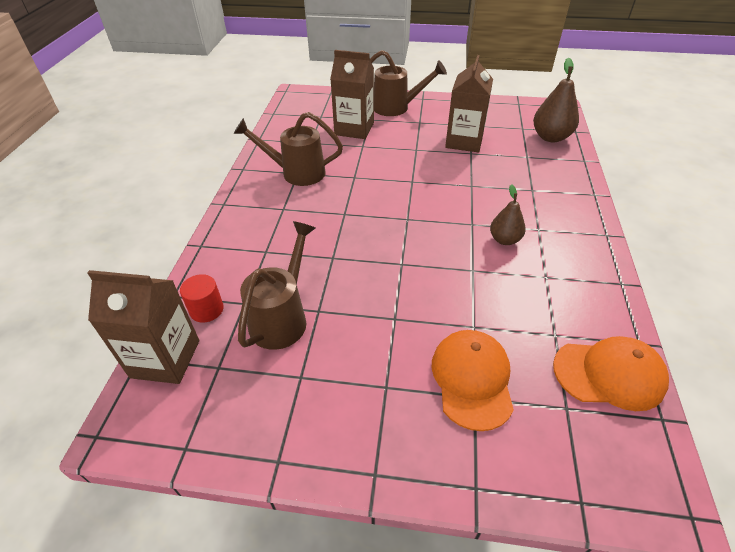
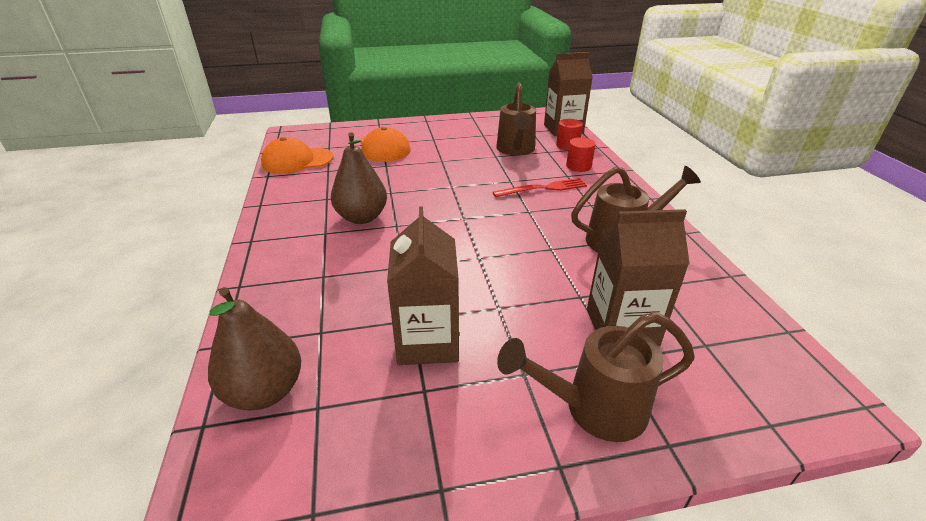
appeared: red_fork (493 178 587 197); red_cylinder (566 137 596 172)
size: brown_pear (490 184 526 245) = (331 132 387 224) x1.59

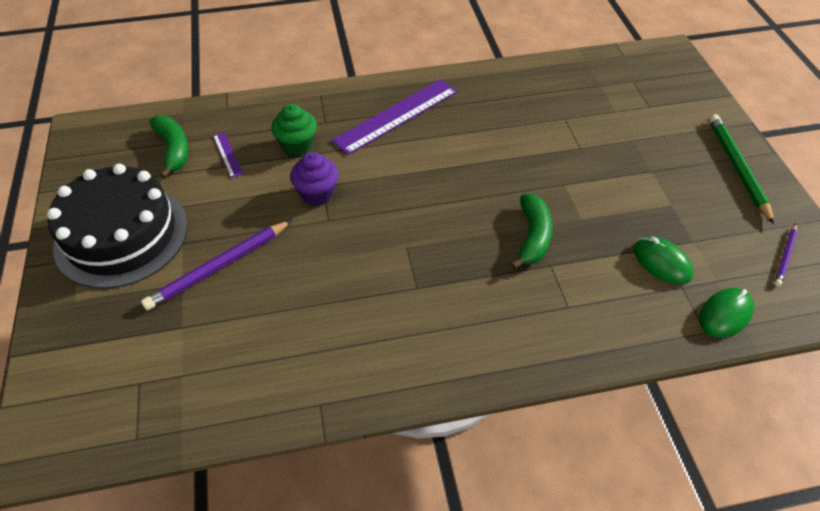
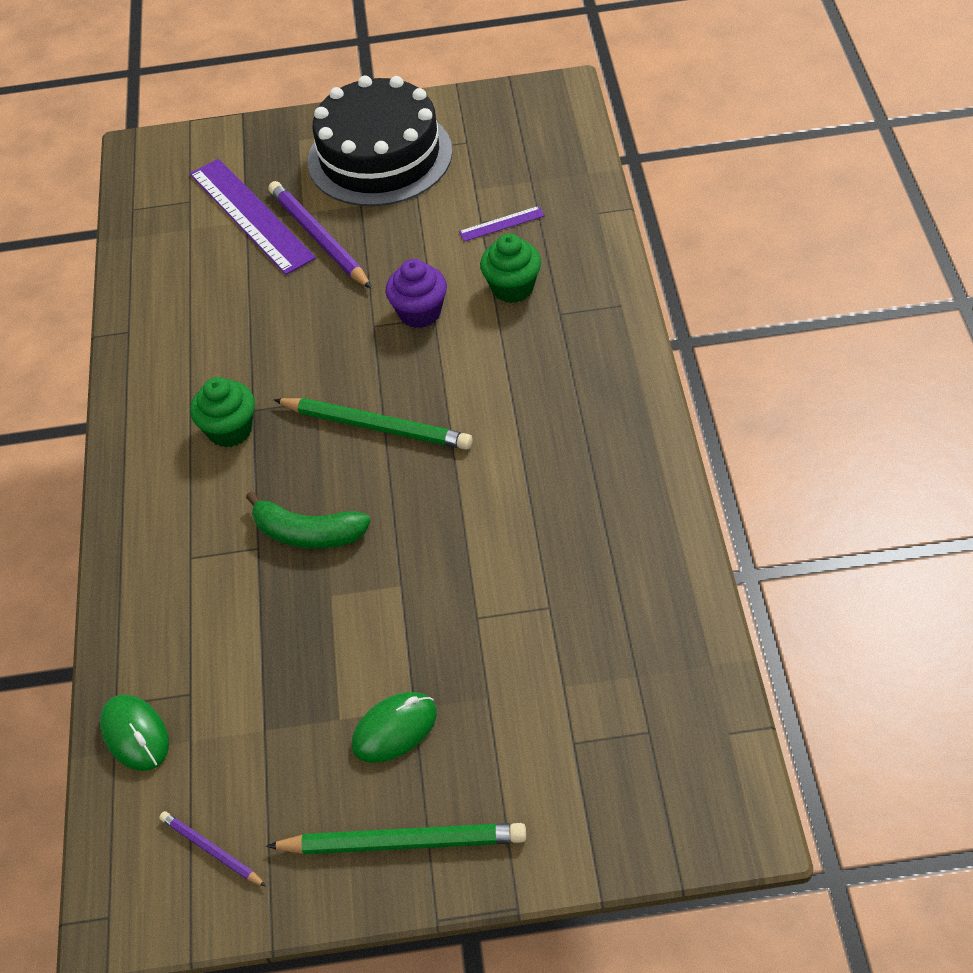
missing: green_banana (149 116 189 178)
appeared: green_cupcake (190 377 255 448); green_pencil (273 398 472 450)
relocated: purple_ruler (332 79 457 155) to (190 159 316 275); green_mouse (634 236 693 284) to (352 692 437 763)

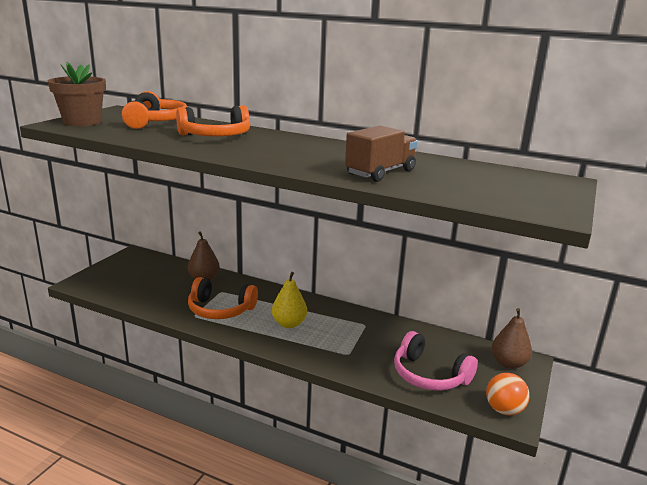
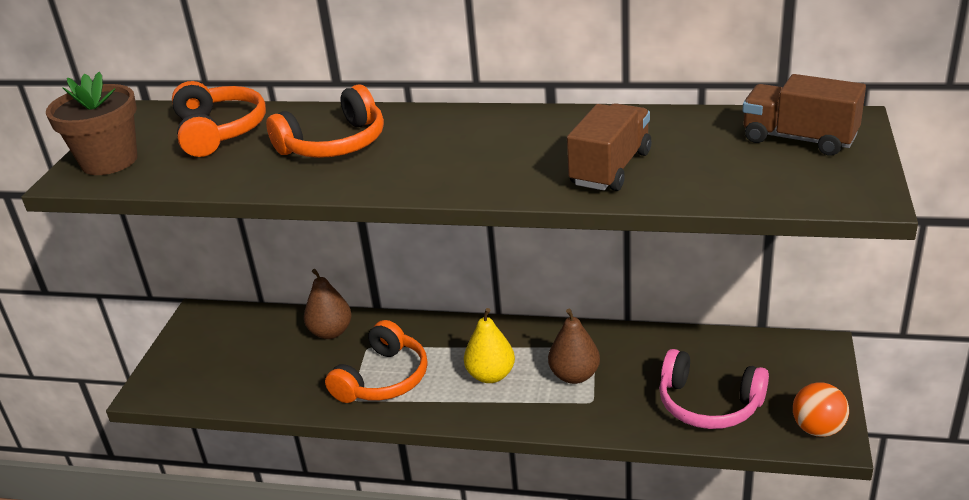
appeared: brown_truck (742 74 866 156)
relocated: brown_pear (492 308 532 369) to (548 309 600 384)
spun: orange_headphones (188 277 258 319) = (325 320 428 403) 60 degrees counterclockwise

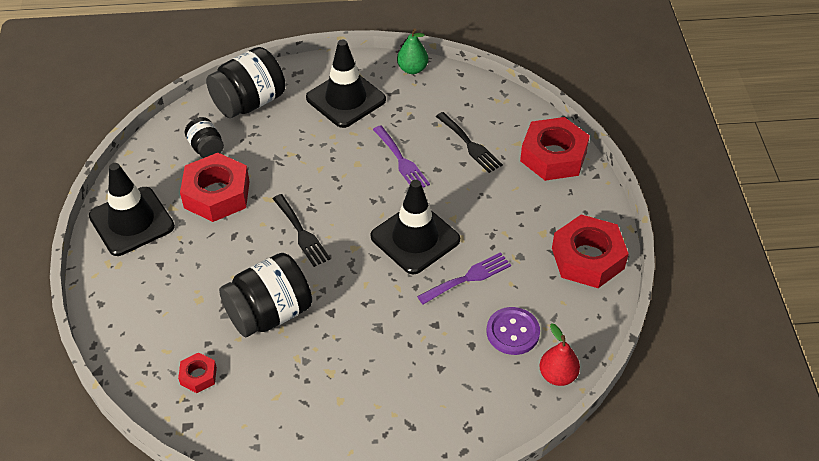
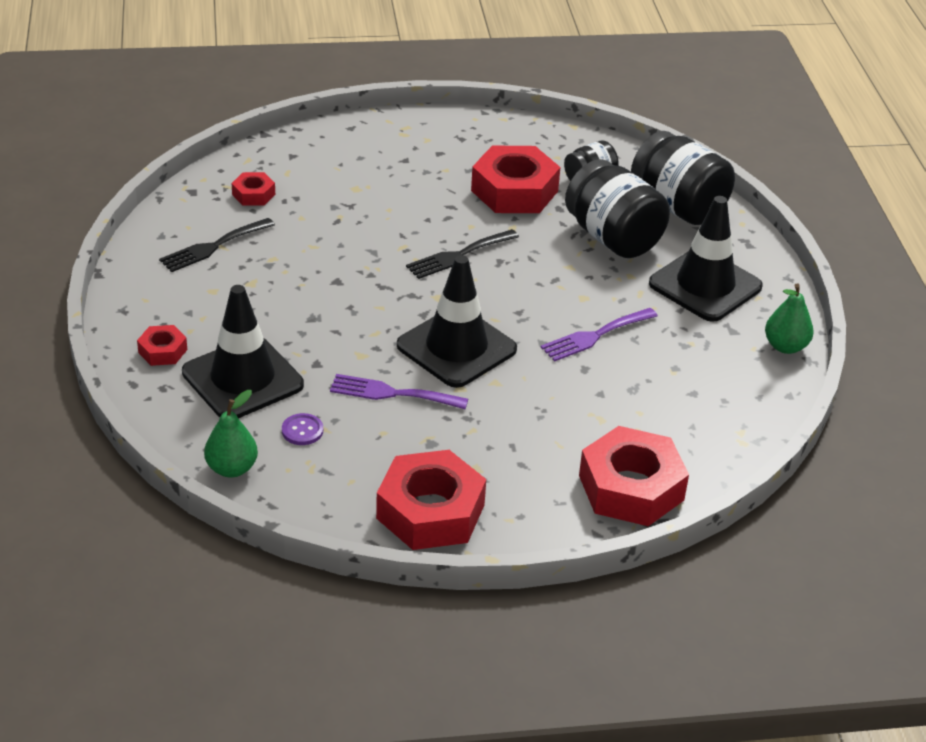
appeared: red_nut (137 325 187 366)
relocated: black_traffic_cone (89 163 175 256) to (182 285 304 418); black_jar (219 253 312 337) to (565 159 670 258); black_fork (436 112 503 173) to (159 218 275 272)
colour: red_pear (540 324 580 386) to green_pear (204 390 258 478)
spun: purple_fork (417 252 511 305) = (330 374 468 409) 135 degrees clockwise
size: purple_button (487 307 540 355) = (282 413 323 445) x0.59

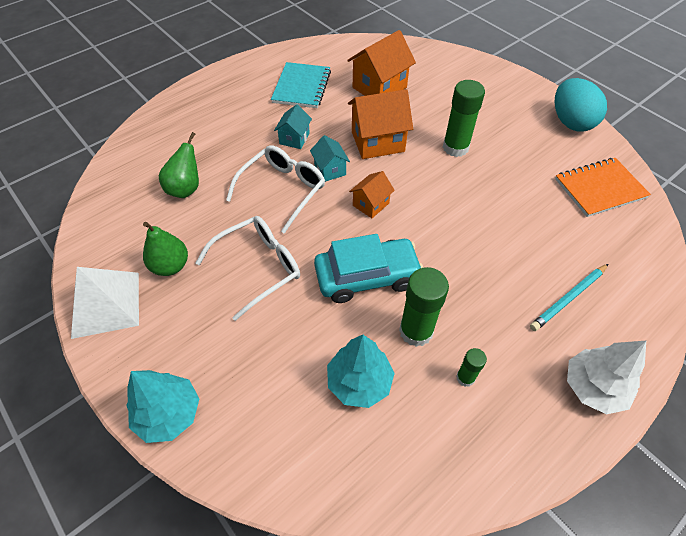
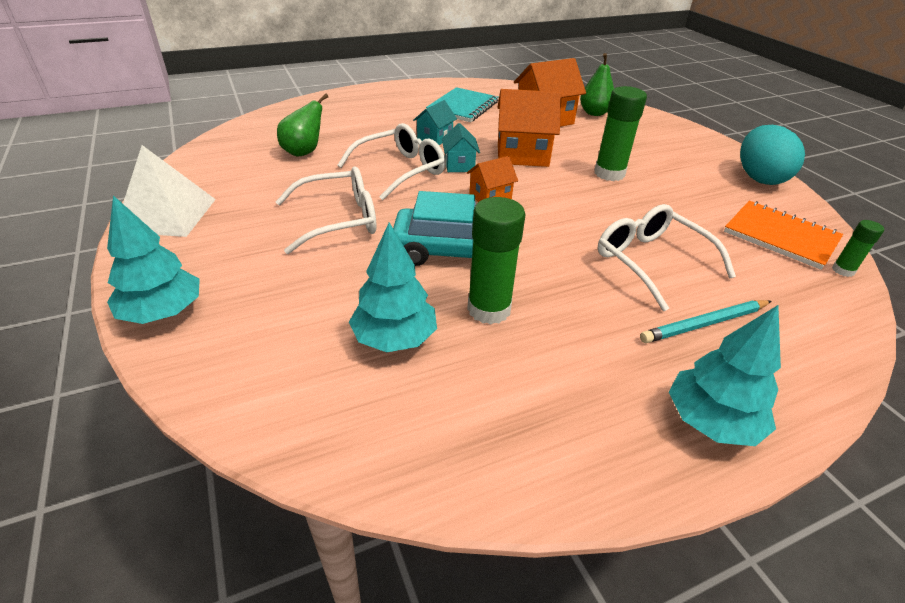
appeared: white_glasses (597 204 736 311)
relocated: green_pear (143 222 188 276) to (580 53 614 116); green_glue_stick (456 348 487 387) to (832 220 884 277)
colour: white_tree (567 341 646 414) to turquoise_tree (669 305 781 446)
spun: orange_notebook (555 158 651 217) = (724 201 843 270) 45 degrees clockwise

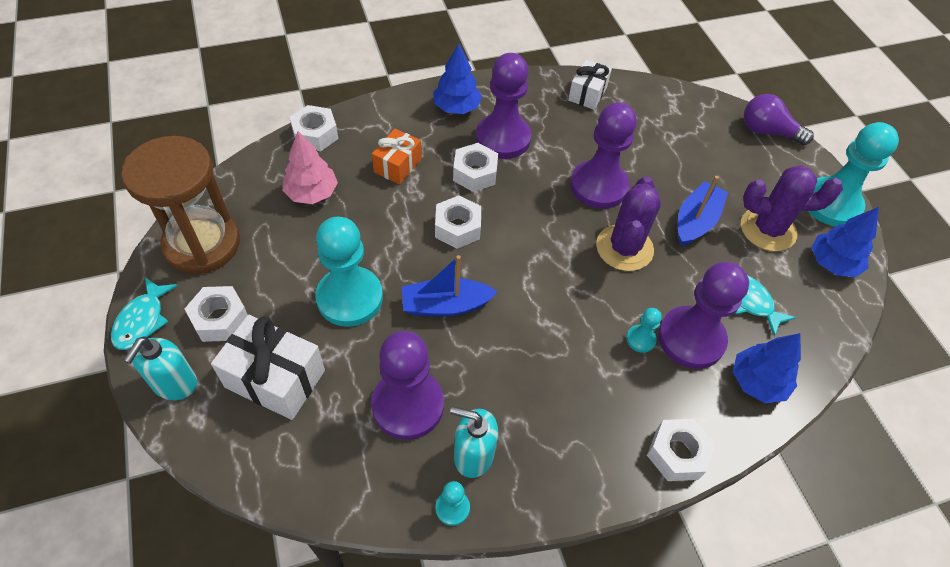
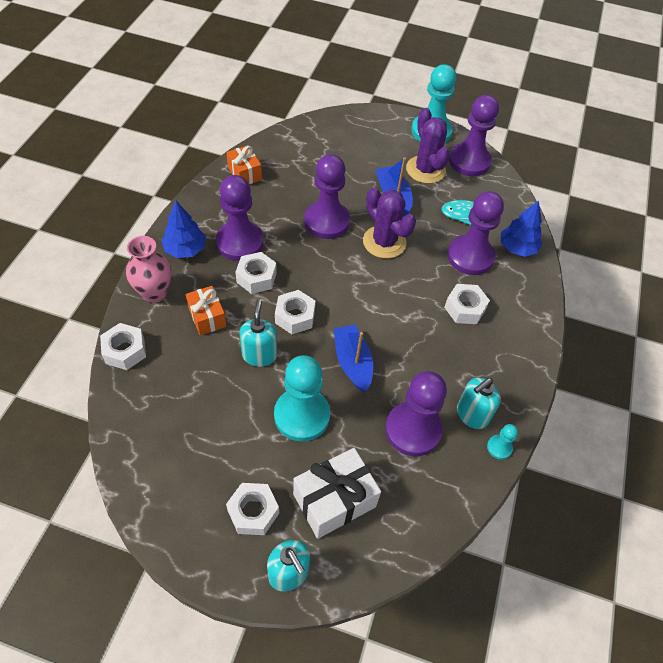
missing: turquoise_fish (111 277 178 350); brown_hourglass (121 136 240 274); pink_tree (282 131 338 204); turquoise_pawn (626 308 662 353); purple_light_bulb (744 94 814 145)
appeared: pink_vase (126 236 171 303); turquoise_soap_dispenser (240 300 277 367)
relocated: white_nut (647 419 715 481) to (444 284 490 324)
exchanged: blue_tree (811 207 879 277) to purple_pawn (449 95 499 176)
colour: white_gift (568 60 612 110) to orange_gift (226 145 262 184)
spun: blue_boat (402 255 497 317) = (334 325 373 392) 135 degrees clockwise; purple_cactus (741 165 843 251) = (406 108 450 184) 60 degrees counterclockwise

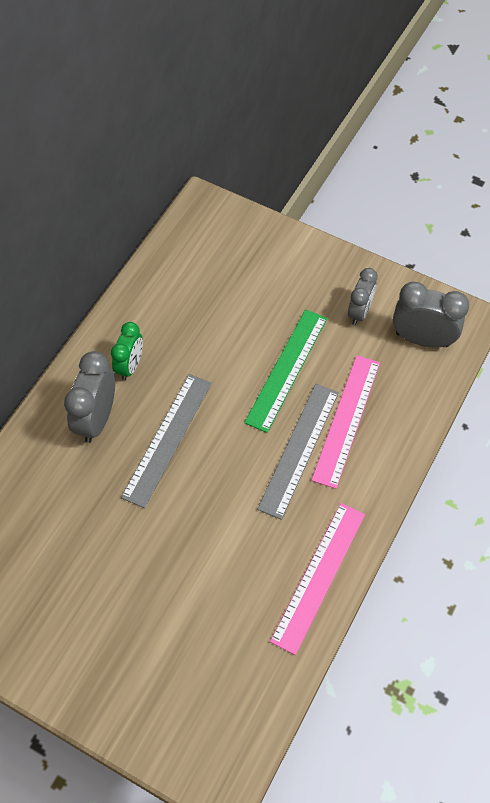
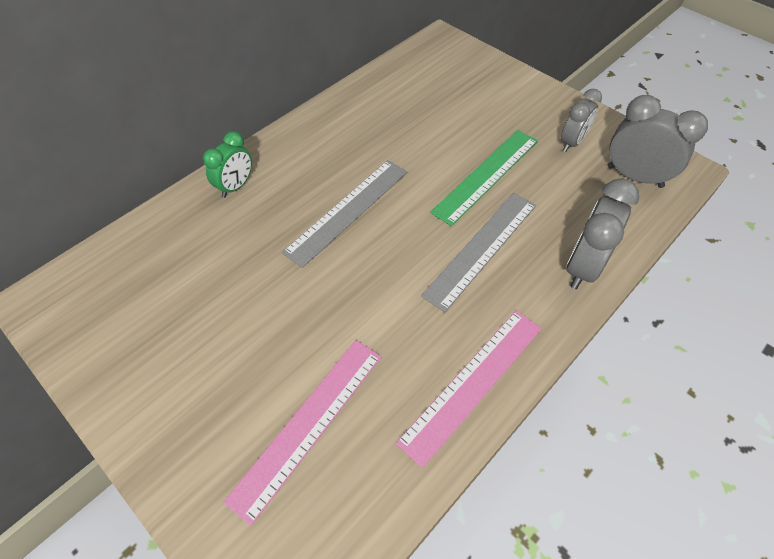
relocated: grey_clock (64 351 115 443) to (566 178 639 289); green_clock (111 322 143 380) to (203 131 252 198); pink_ruler (311 355 380 489) to (223 340 381 526)

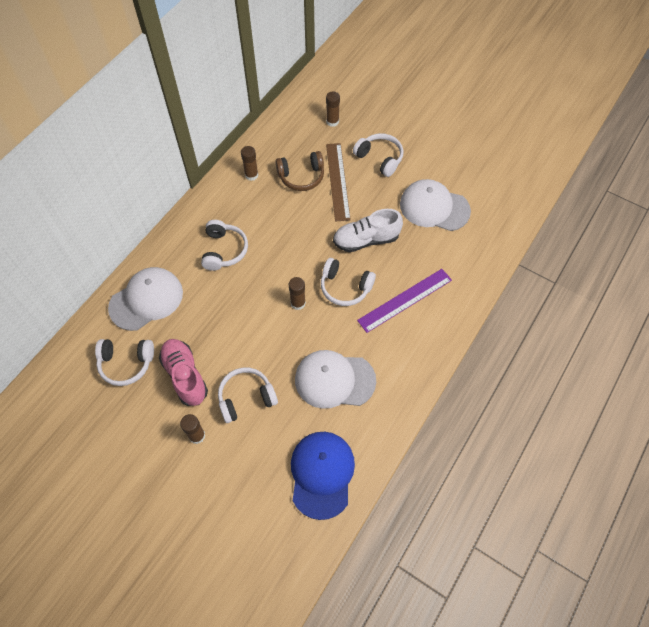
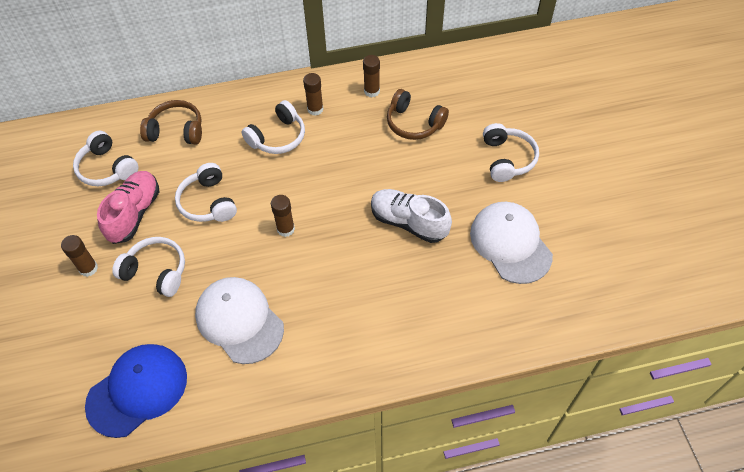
missing: brown_ruler (326 143 351 221); purple_ruler (357 269 452 333)
relocated: white_headphones (321 258 376 306) to (175 163 237 222); brown_glue_stick (326 91 340 127) to (303 73 323 116)
exchanged: white_cap (108 267 183 331) to brown_headphones (140 100 202 145)

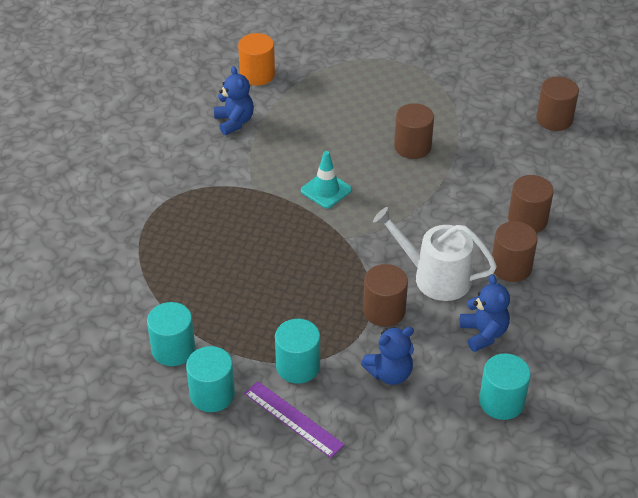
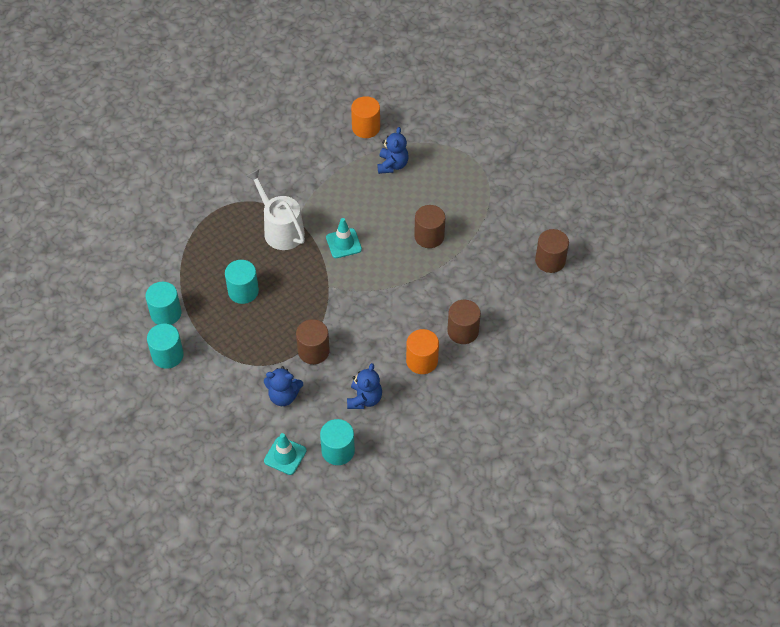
missing: purple_ruler (244 381 345 458)
appeared: turquoise_traffic_cone (264 433 306 475)
relocated: blue_teddy_bear (214 66 254 135) to (377 127 408 174); turquoise_cylinder (275 319 320 384) to (225 260 259 304); white_watering_can (373 207 497 301) to (246 169 305 250)
colour: brown_cylinder (492 221 538 282) to orange_cylinder (406 329 439 374)

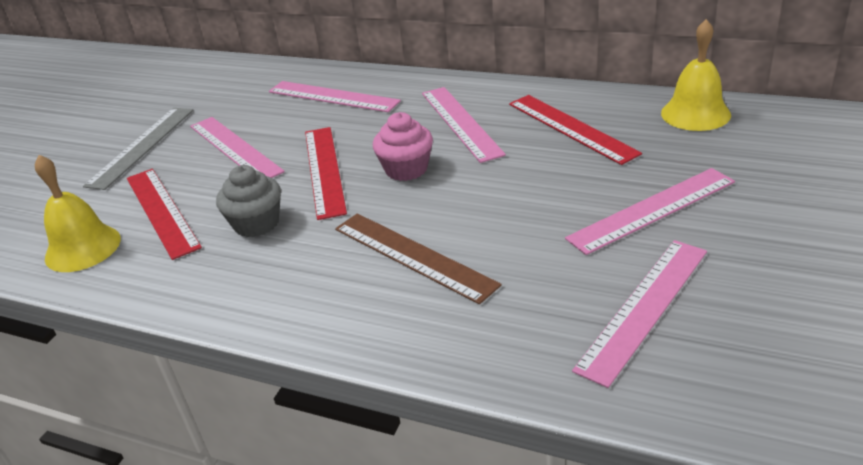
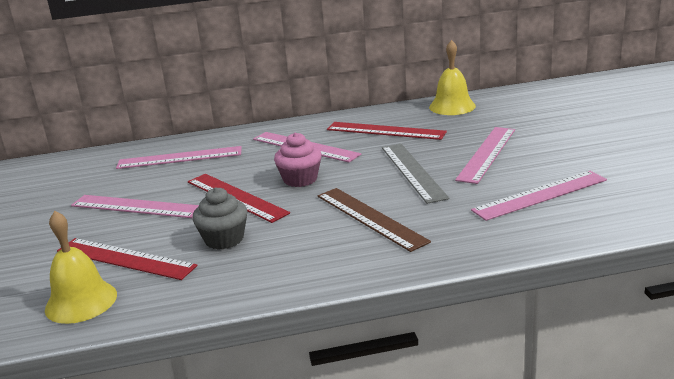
relocated: grey_ruler (83 108 193 190) to (382 144 450 204)
spun: brown_ruler (335 213 502 304) = (318 188 431 252) 45 degrees clockwise; pink_ruler (572 240 707 388) = (471 171 607 221) 60 degrees clockwise

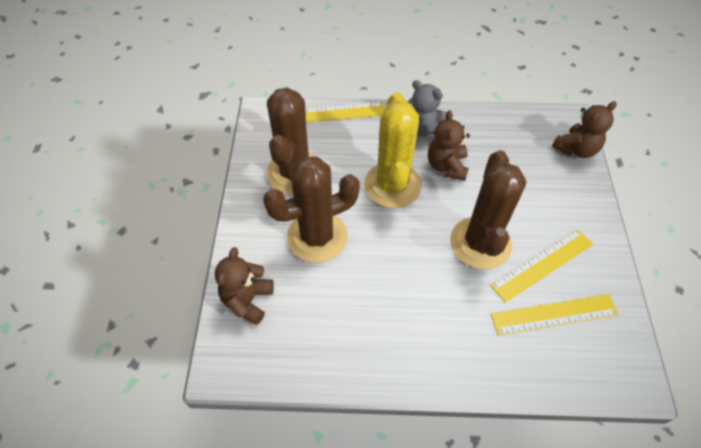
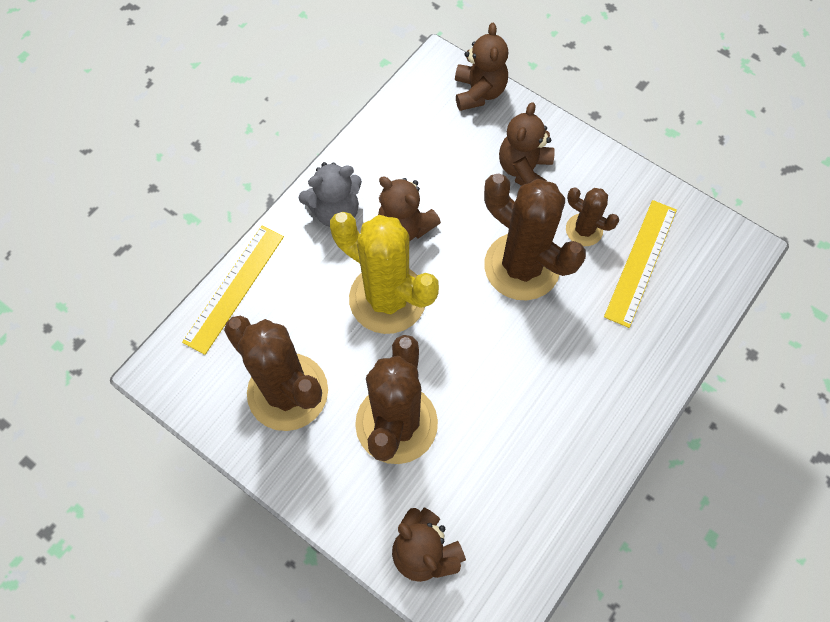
appeared: brown_teddy_bear (499 102 555 186)
exchanged: yellow_ruler (490 229 593 303) to brown_cactus (566 188 619 246)

